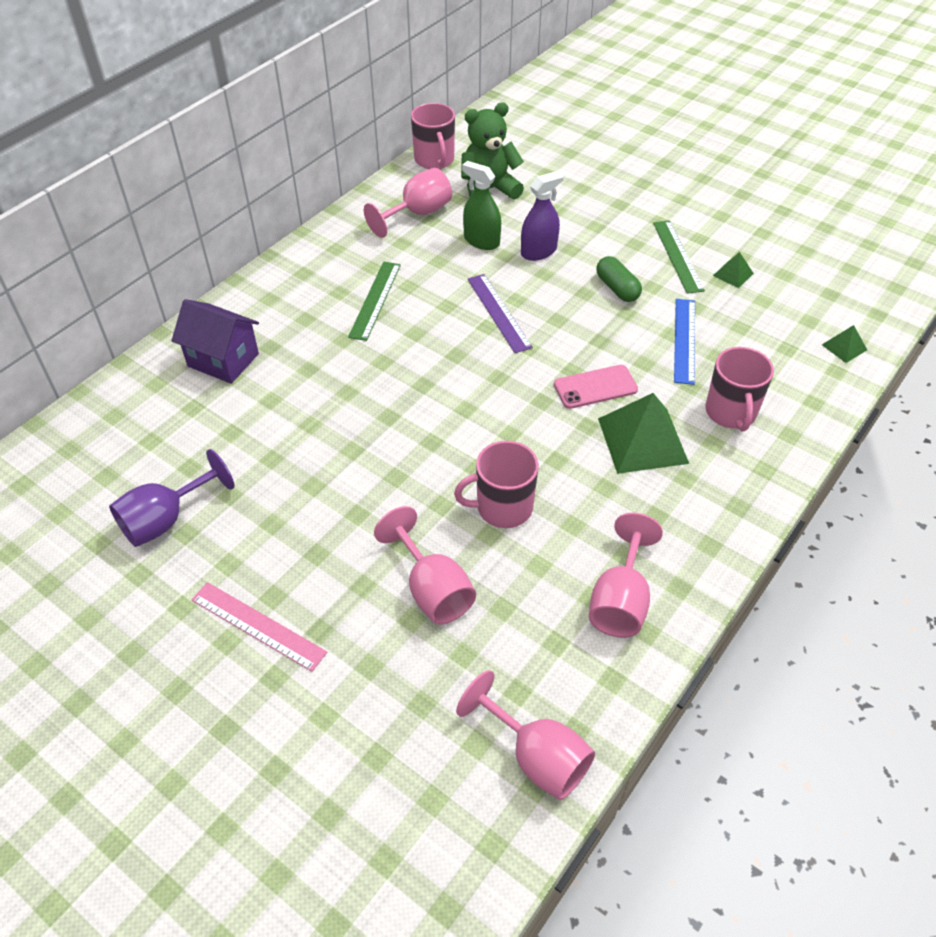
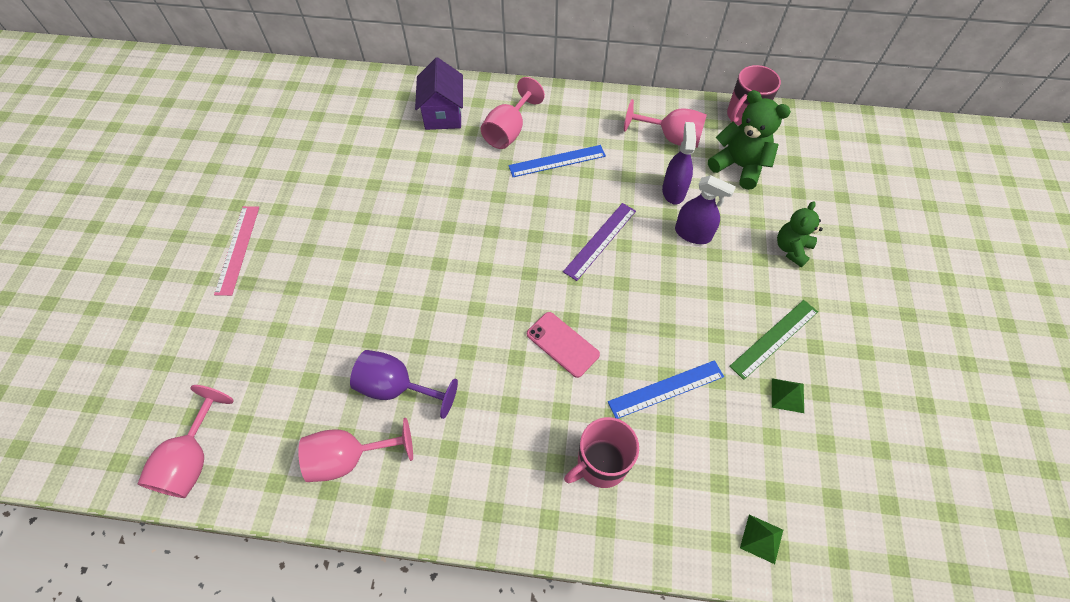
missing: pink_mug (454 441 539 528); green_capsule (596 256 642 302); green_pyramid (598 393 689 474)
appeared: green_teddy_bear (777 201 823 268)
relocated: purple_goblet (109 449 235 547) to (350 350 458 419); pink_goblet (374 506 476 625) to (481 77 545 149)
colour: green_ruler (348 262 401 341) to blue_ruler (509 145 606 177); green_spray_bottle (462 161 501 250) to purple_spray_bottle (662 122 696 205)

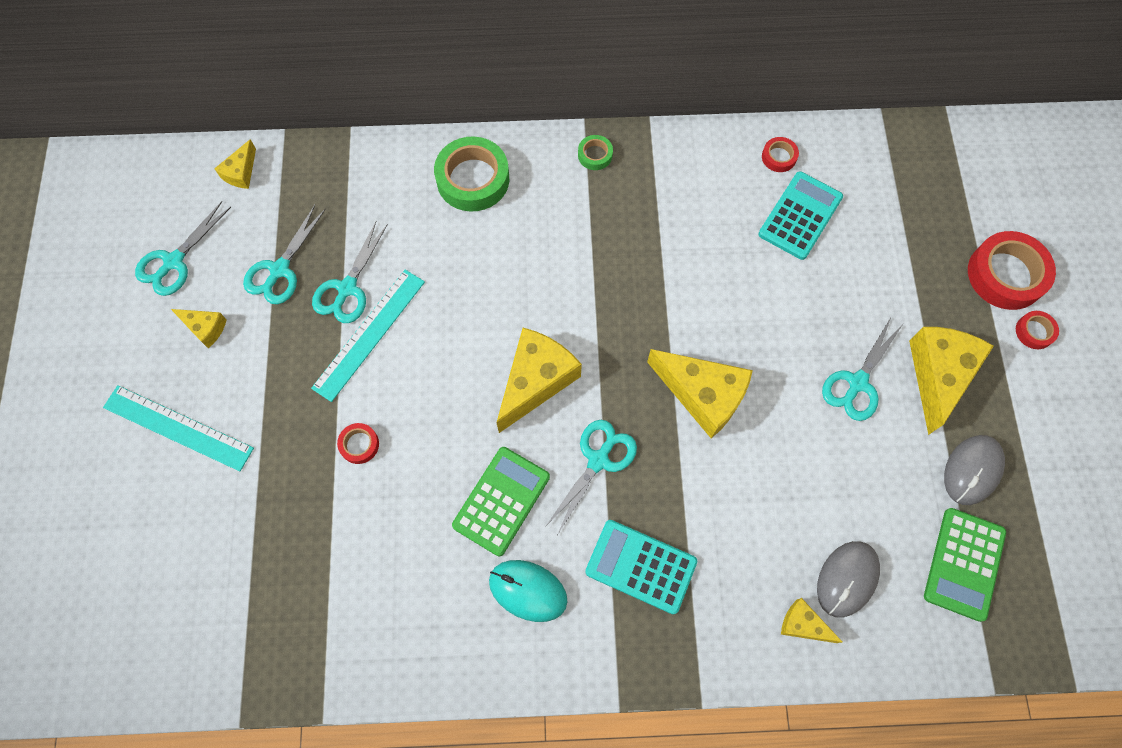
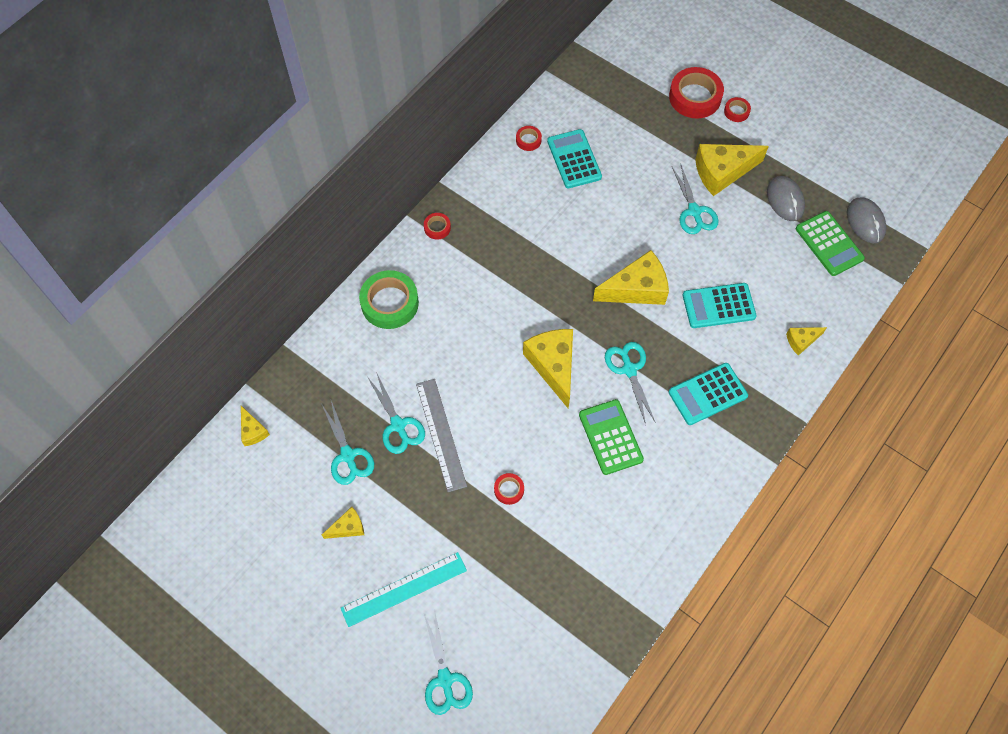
missing: turquoise_mouse (489 560 568 622)
appeared: turquoise_calculator (683 283 757 328)
relocated: turquoise_scissors (135 201 231 296) to (424 609 473 715); grey_mouse (817 541 880 618) to (847 197 887 243)
colour: turquoise_ruler (311 270 425 402) to grey_ruler (416 379 467 492); green_tape (578 135 613 170) to red_tape (424 213 451 240)
spun: yellow_cheese (909 327 994 435) = (695 144 769 196) 75 degrees counterclockwise

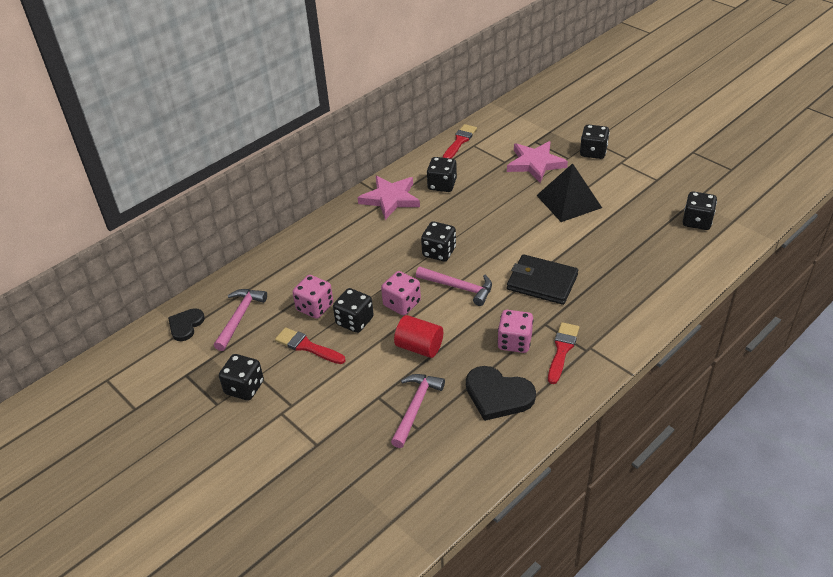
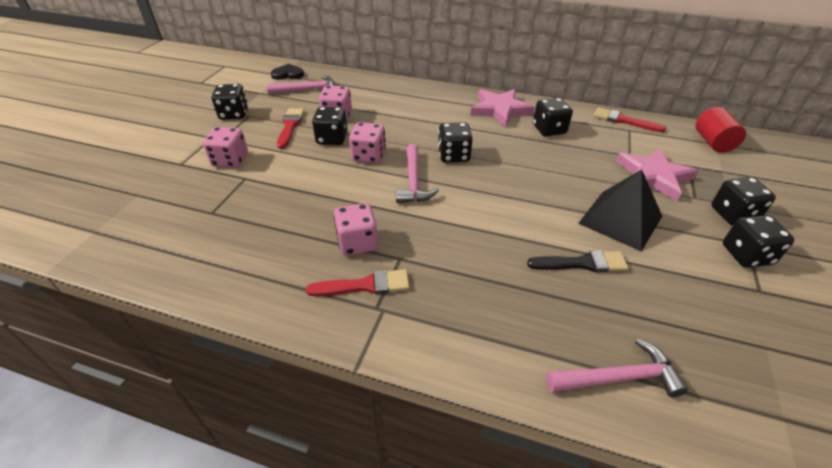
missing: black_heart (466 366 536 421); black_wallet (507 254 578 305)
appeared: pink_dice (203 127 248 168); black_brush (527 250 629 272)
relocated: pink_hammer (391 374 445 448) to (546 339 688 397); red_cylinder (394 315 443 358) to (695 107 746 153); black_dice (683 191 717 230) to (723 215 794 268)
spun: red_brush (443 124 477 159) = (593 107 666 132) 150 degrees counterclockwise

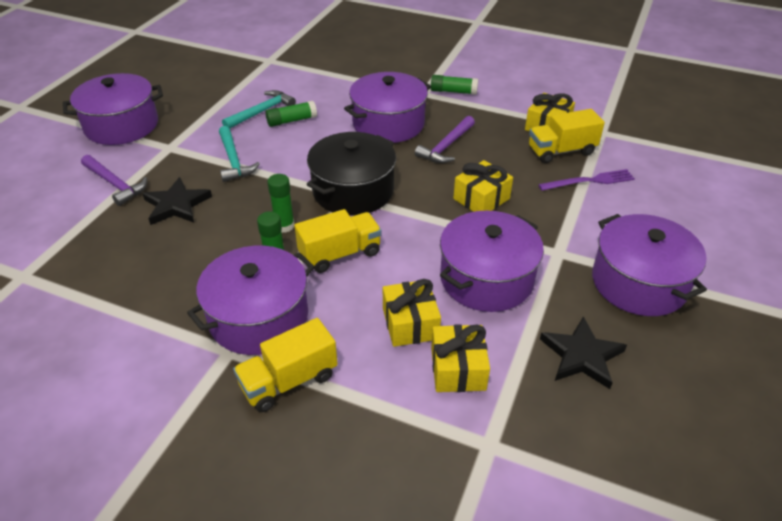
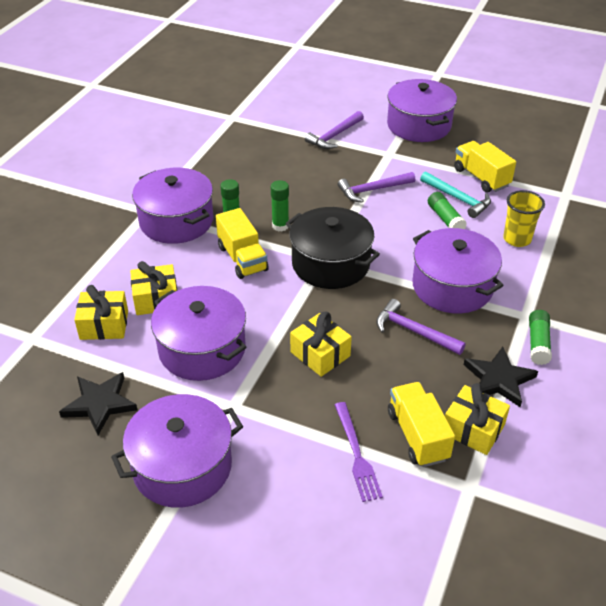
appeared: yellow_cup (503 190 545 247)
relocated: black_star (142 177 212 225) to (464 347 538 407); yellow_truck (233 318 338 412) to (454 141 516 192)
colour: turquoise_hammer (219 126 260 182) to purple_hammer (338 172 415 203)

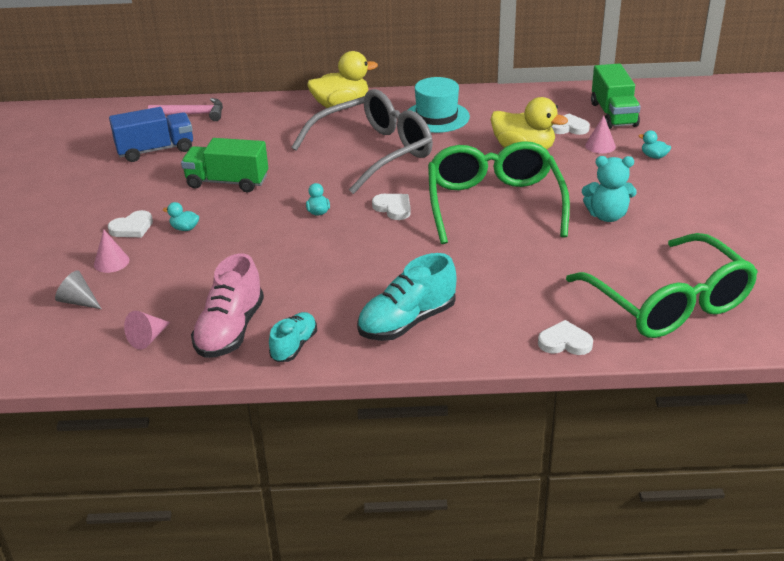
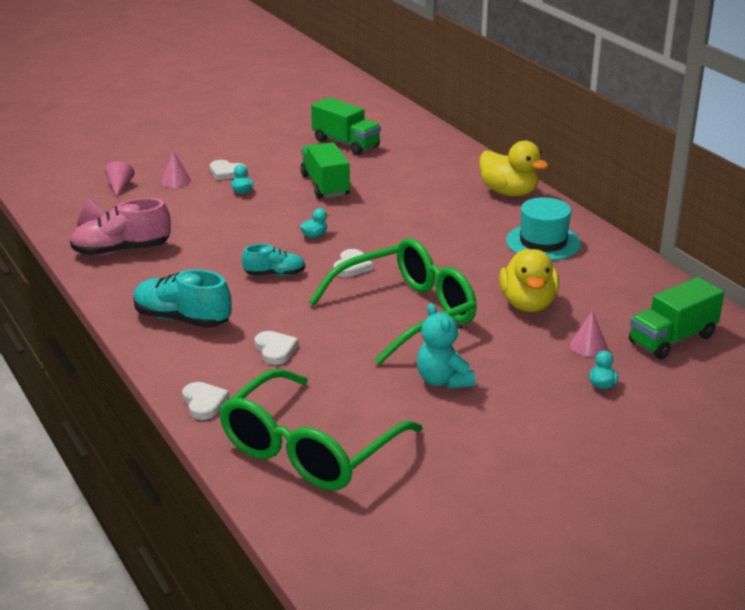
missing: pink_hammer (148 98 223 121); grey_glasses (291 89 433 194)
relocated: turquoise_shoe (269 312 317 362) to (242 244 305 276); white_heart (551 114 590 135) to (255 331 299 365)
colour: grey_cone (55 270 101 309) to pink_cone (104 161 135 197); blue_truck (109 107 193 162) to green_truck (311 97 381 155)

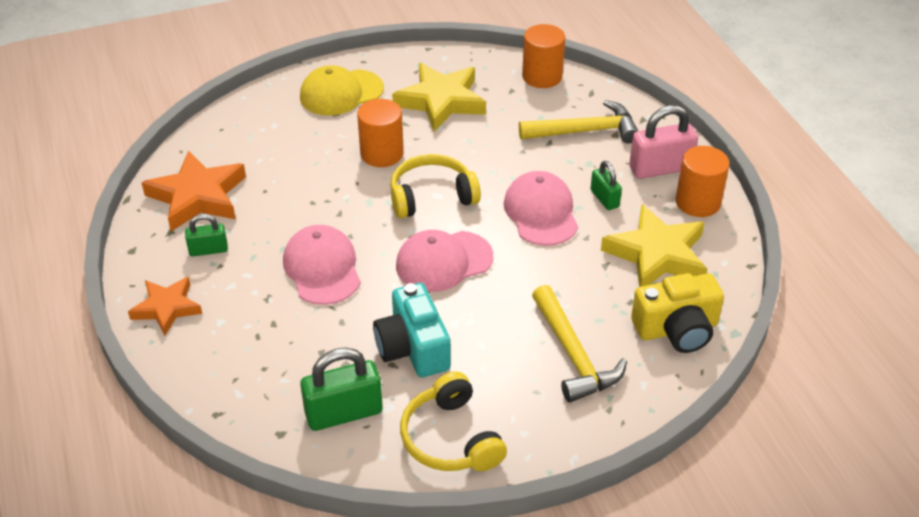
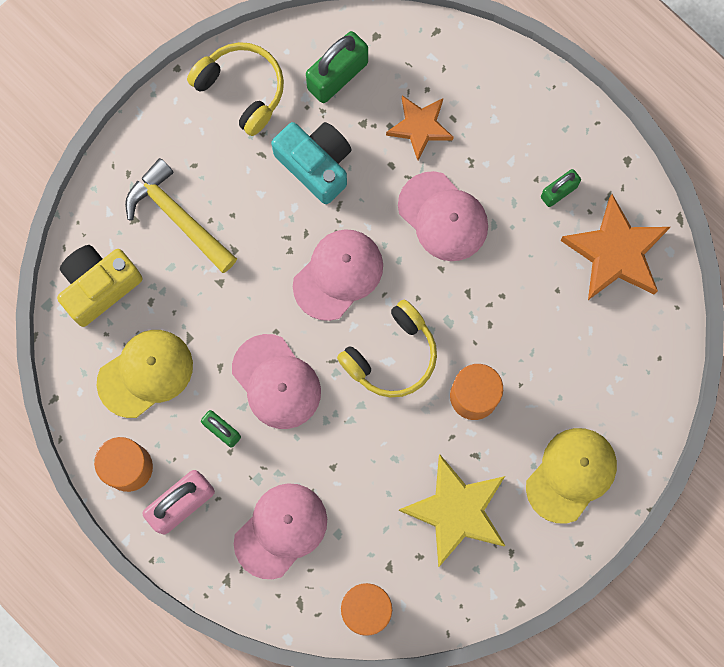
relocated: orange_star (128 277 202 335) to (386 95 454 160)
exchanged: yellow_hammer (519 100 638 144) to pink_cap (234 483 327 579); yellow_star (601 204 707 287) to yellow_cap (97 330 193 418)

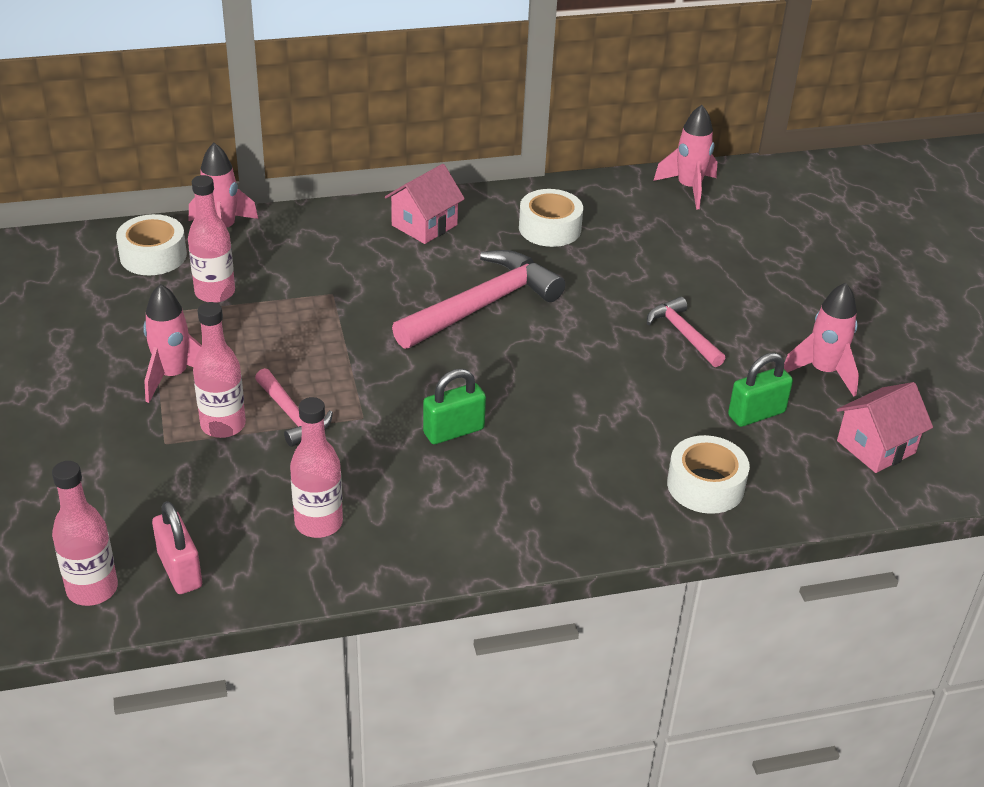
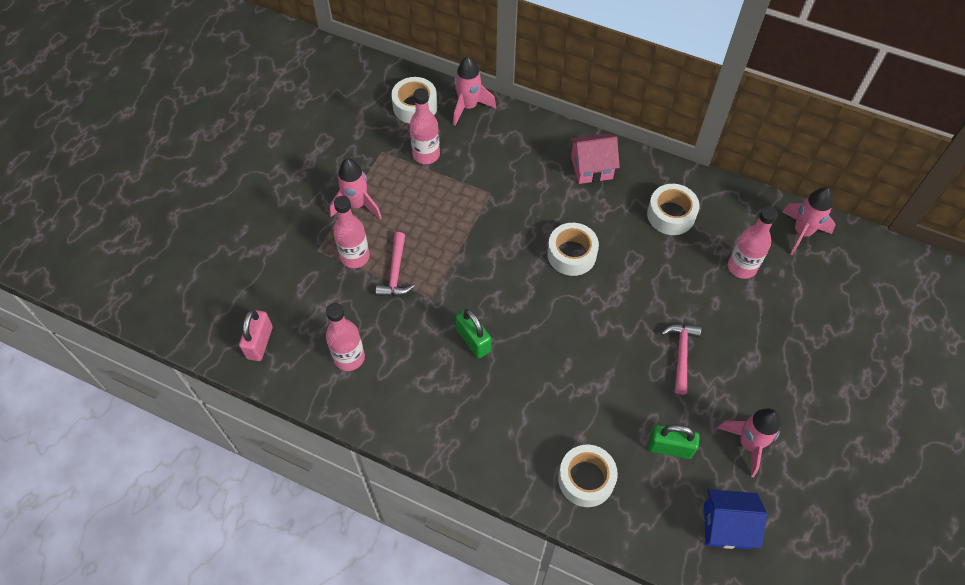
relocated: pink_bottle (52 461 118 606) to (728 206 778 279)
exchanged: pink_hammer (392 250 565 349) to white_tape (547 223 599 276)
colour: pink_house (837 382 933 473) to blue_house (704 489 767 549)
spun: green_padlock (423 369 486 444) = (456 308 491 358) 45 degrees clockwise

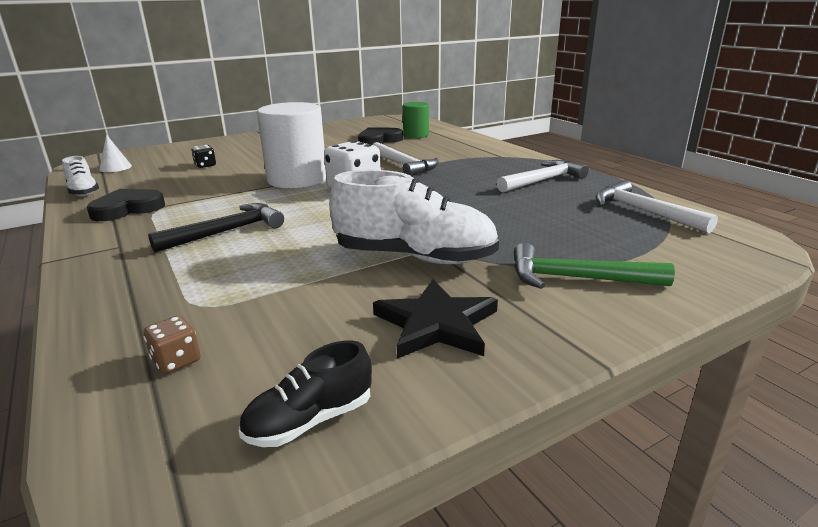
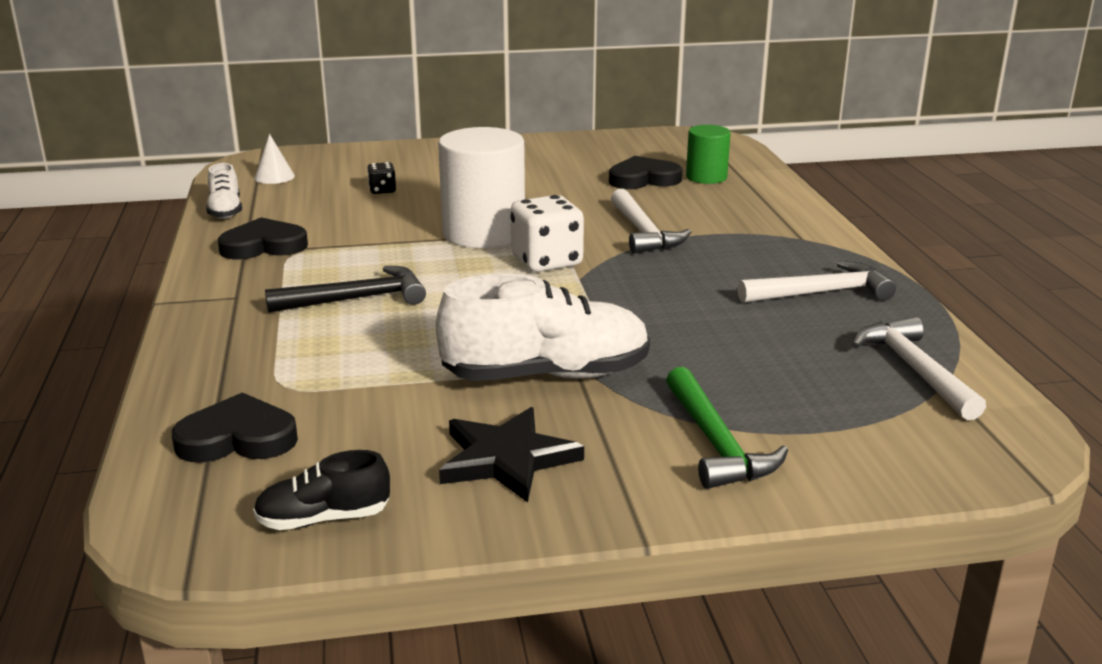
exchanged: brown_dice (143 316 201 374) to black_heart (172 392 298 463)
spun: white_shoe (329 170 499 264) = (436 273 650 381) 45 degrees counterclockwise; green_hammer (514 243 675 289) = (666 367 788 489) 135 degrees counterclockwise

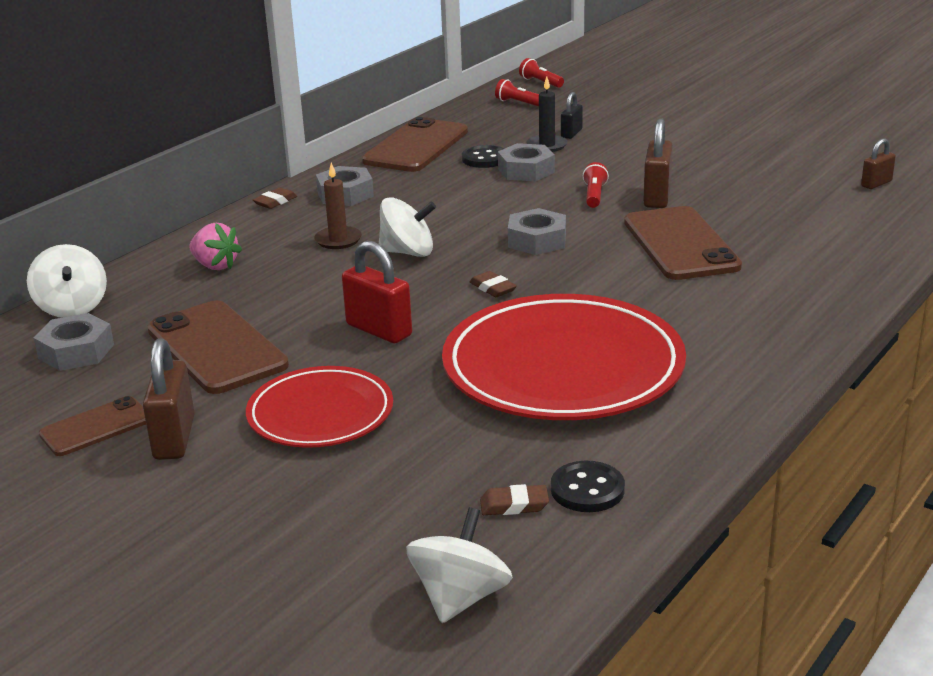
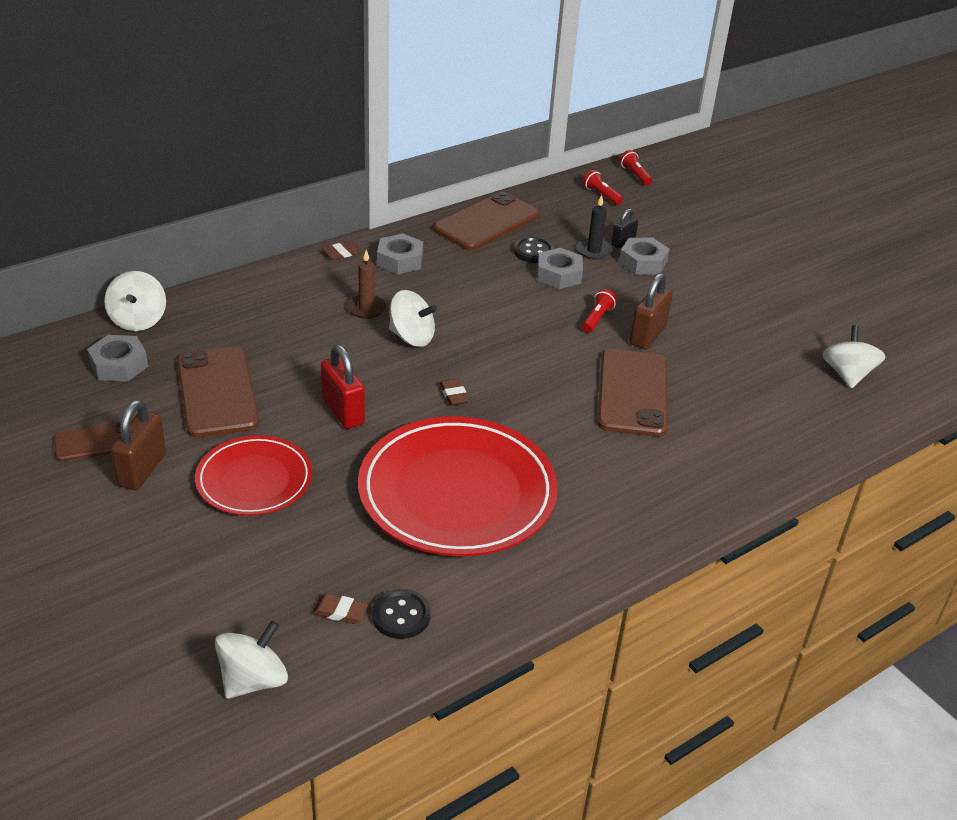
missing: pink_strawberry (189 223 242 270)
relocated: grey_nut (508 208 566 255) to (619 238 670 275)
exchanged: brown_padlock (861 138 896 189) to white_spinning_top (822 325 885 388)

